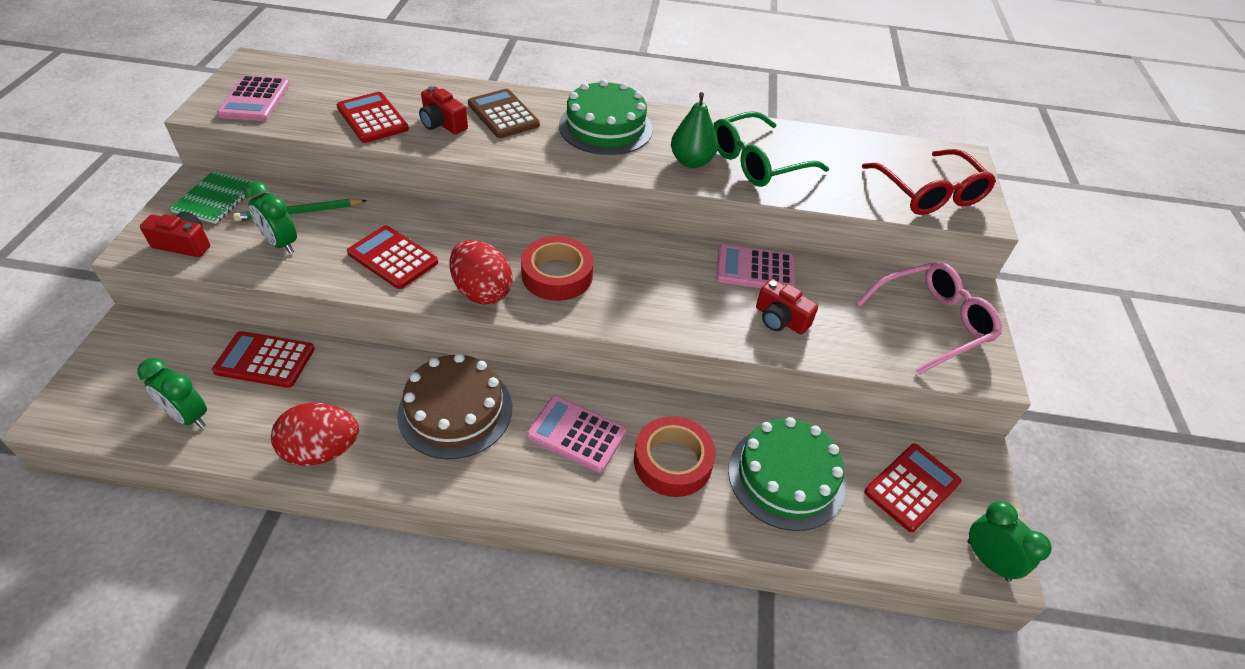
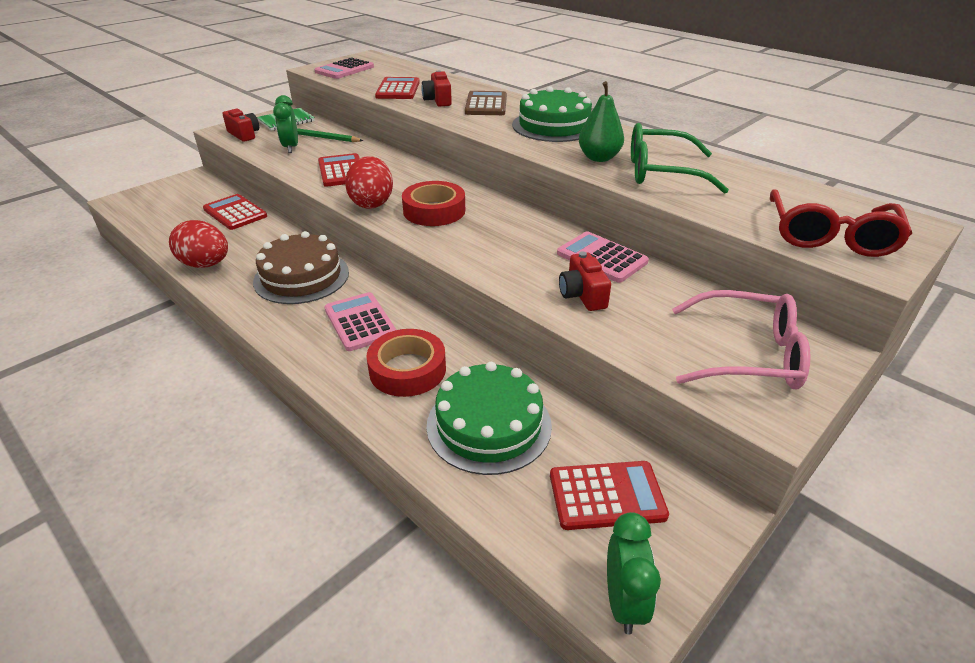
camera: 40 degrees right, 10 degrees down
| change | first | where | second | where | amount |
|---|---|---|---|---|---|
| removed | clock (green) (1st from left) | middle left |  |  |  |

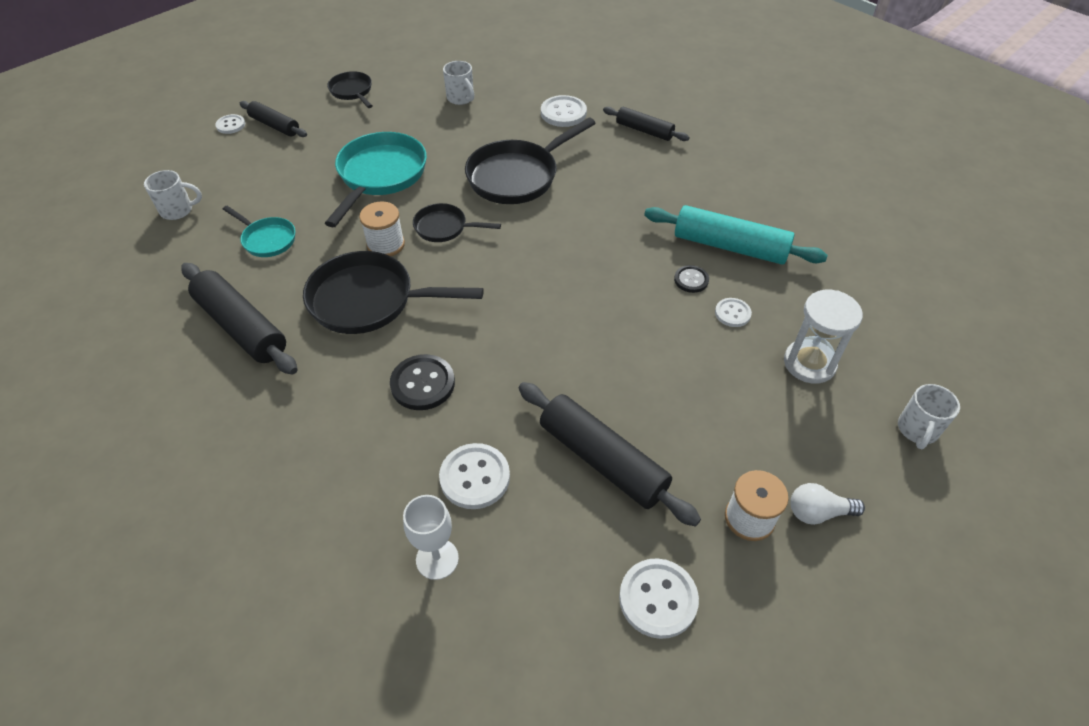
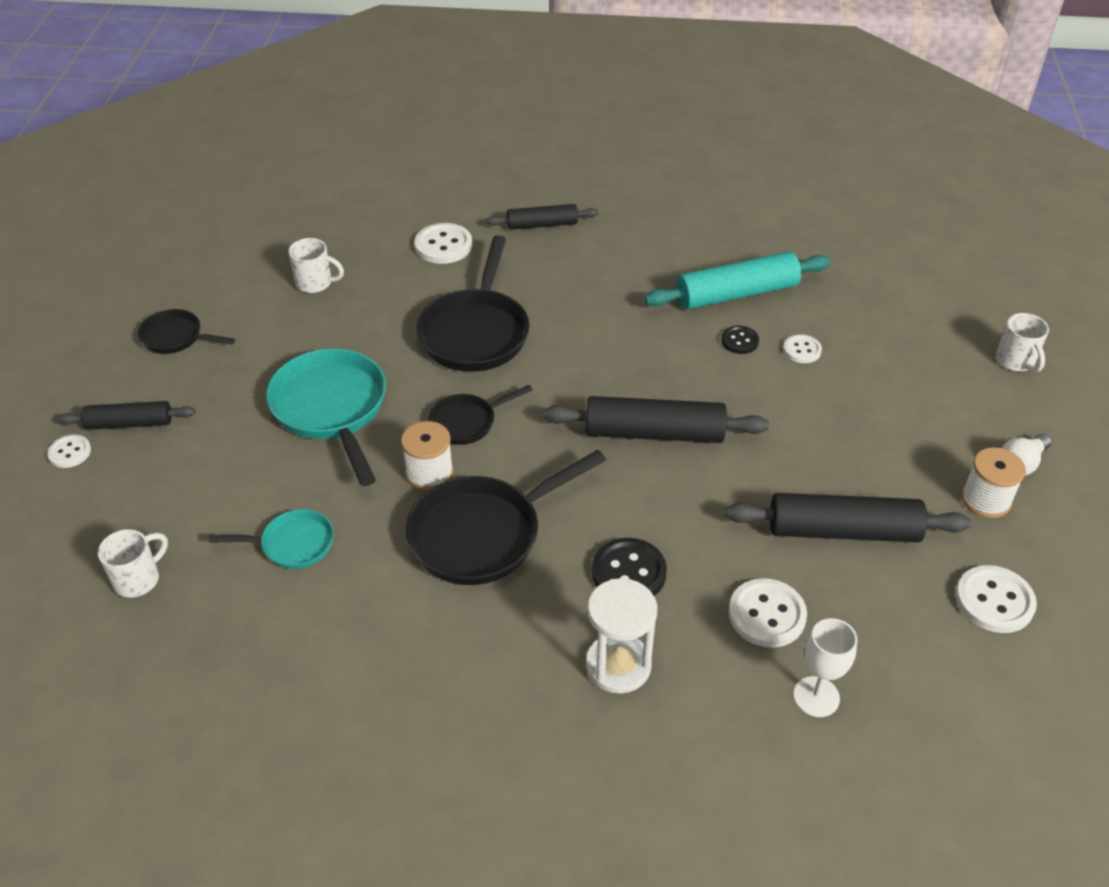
camera: 40 degrees left, 5 degrees down
| change | first | where | second | where | amount |
|---|---|---|---|---|---|
| moved | rolling pin (black) (1st from left in the first image) | middle left | rolling pin (black) (3rd from left) | centre |  |
| moved | hourglass (white) | middle right |  | bottom centre |  |

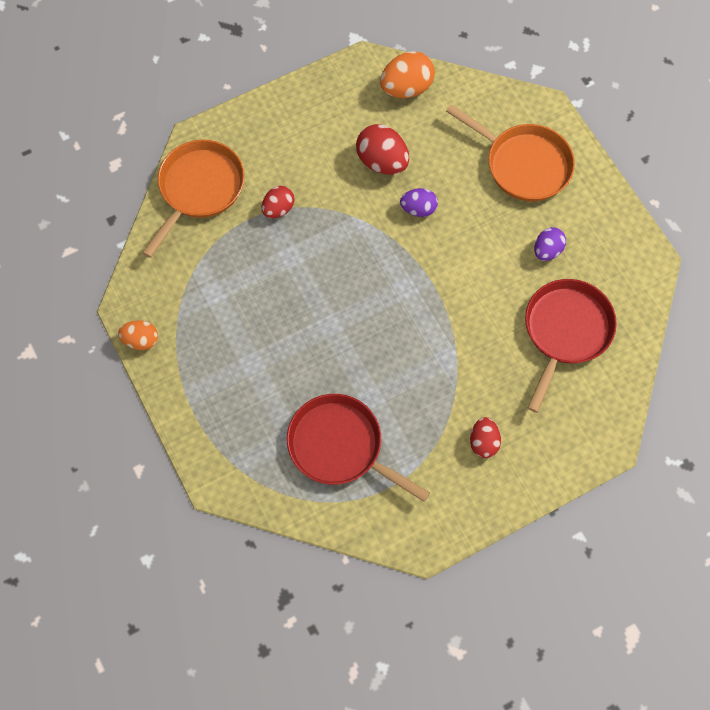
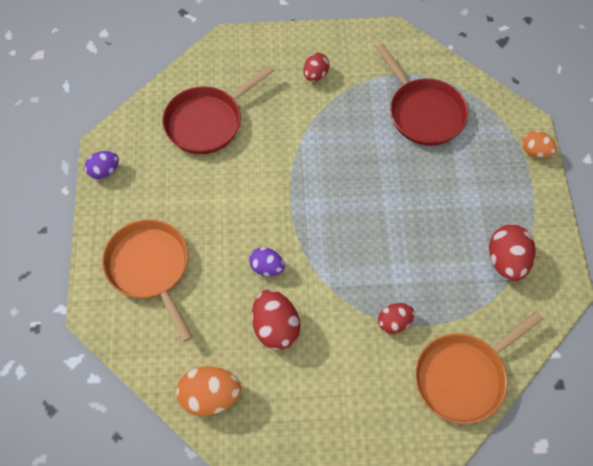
camera: 155 degrees left, 5 degrees down
| change | first | where | second | where | amount |
|---|---|---|---|---|---|
| moved | egg (purple) (2nd from left in the first image) | middle right | egg (purple) (1st from left) | middle left |  |
| added |  |  | egg (red) (4th from left) | middle right |  |
| moved | egg (orange) (1st from left in the first image) | middle left | egg (orange) (2nd from left) | top right |  |

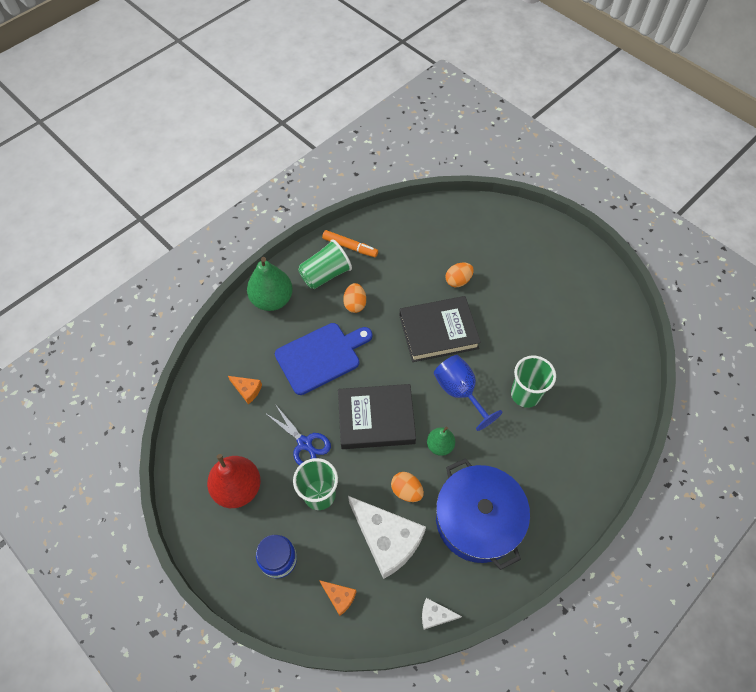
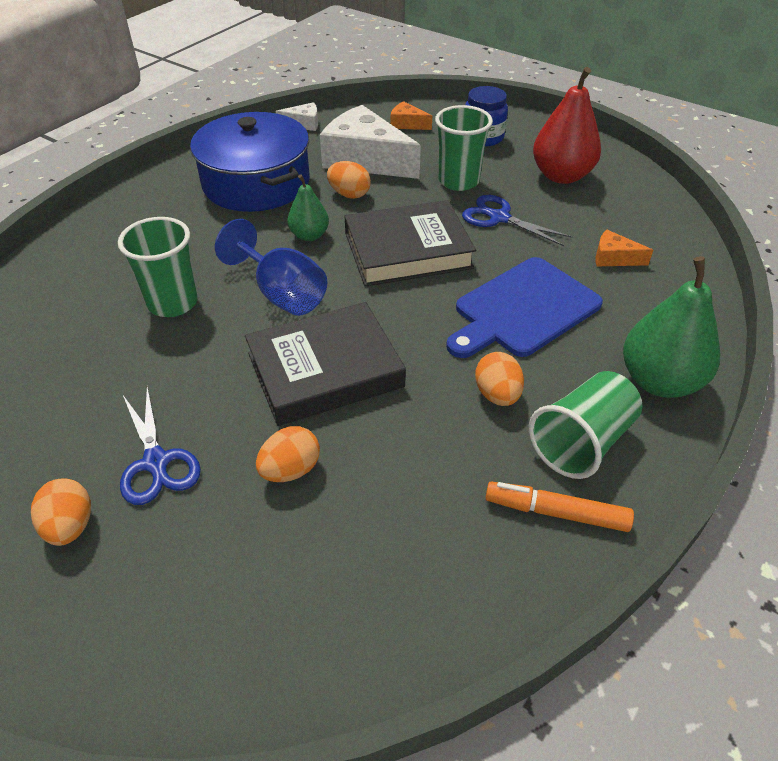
camera: 170 degrees right, 15 degrees down
| change | first | where | second | where | amount |
|---|---|---|---|---|---|
| added |  |  | egg (orange) (1st from left) | bottom left |  |
| added |  |  | scissors (blue) (1st from left) | middle left |  |

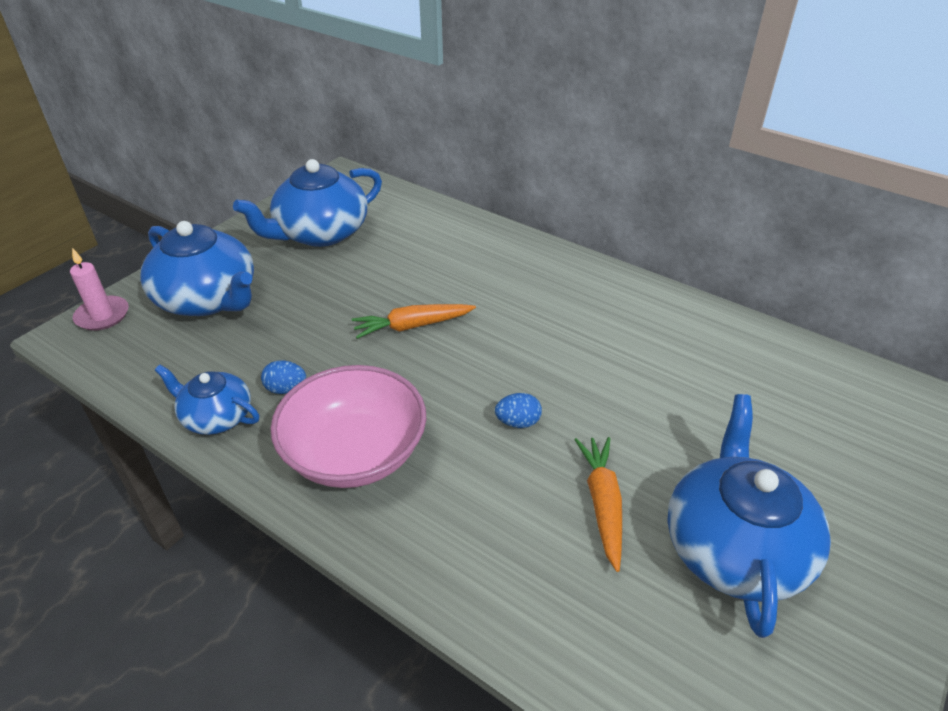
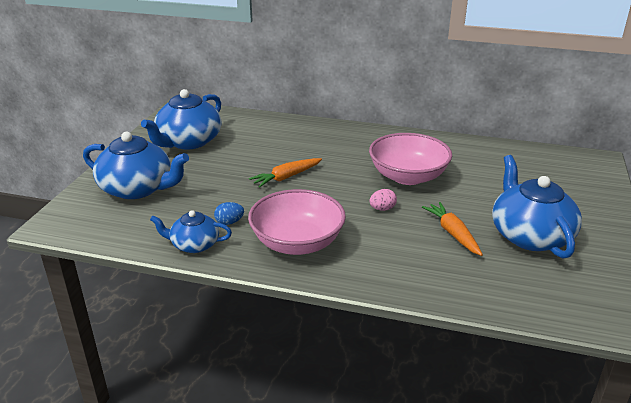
camera: 20 degrees left, 10 degrees down
| change | first | where | second | where | amount |
|---|---|---|---|---|---|
| added |  |  | bowl (pink) (2nd from left) | centre |  |
| recoloured | egg (blue) (2nd from left) | centre | egg (pink) | centre |  |
| removed | candle (pink) | middle left |  |  |  |

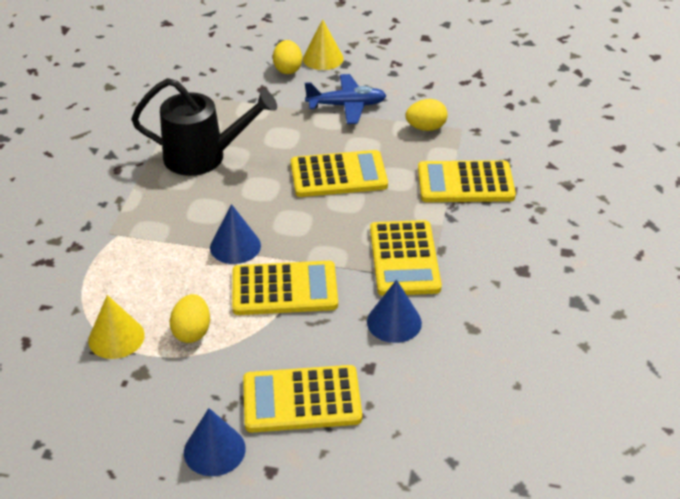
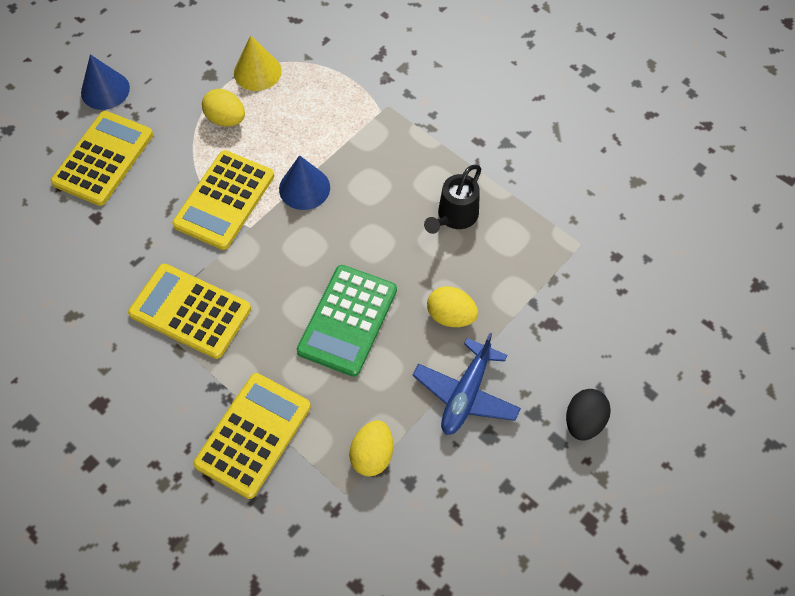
camera: 120 degrees right, 20 degrees up
| change | first | where | second | where | amount |
|---|---|---|---|---|---|
| recoloured | calculator (yellow) (3rd from left) | centre | calculator (green) | centre |  |
| resized | watering can (black) | top left |  | centre | x0.60 |
| moved | egg (yellow) (2nd from left in the first image) | top centre | egg (yellow) (3rd from left) | centre |  |
| replaced | cone (yellow) (2nd from left) | top centre | egg (black) | bottom right |  |
| removed | cone (blue) (3rd from left) | centre |  |  |  |

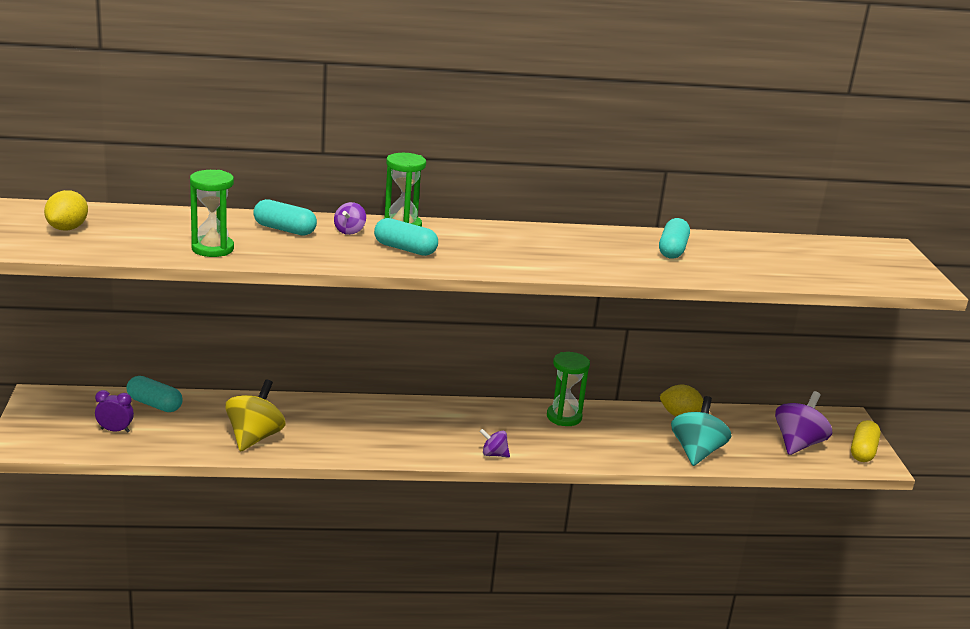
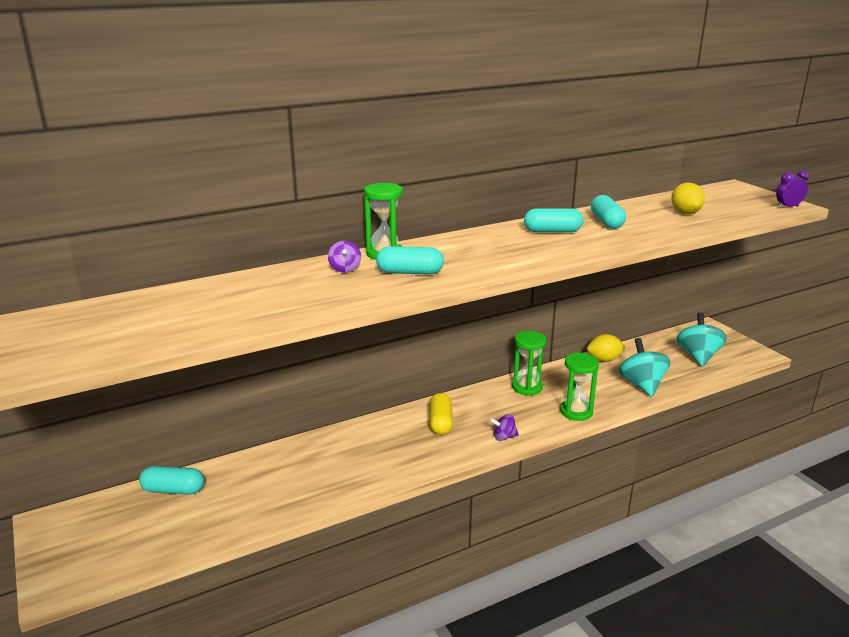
camera: 20 degrees left, 0 degrees up
| change | first | where | second | where | amount |
|---|---|---|---|---|---|
| moved | capsule (yellow) | bottom right |  | centre |  |
| moved | capsule (turquoise) (2nd from left in the first image) | middle left | capsule (turquoise) (3rd from left) | centre |  |
| moved | hourglass (green) (1st from left in the first image) | middle left | hourglass (green) (3rd from left) | middle right |  |
| moved | lemon (yellow) (1st from left in the first image) | middle left | lemon (yellow) (2nd from left) | top right |  |
| recoloured | spinning top (purple) (3rd from left) | bottom right | spinning top (turquoise) (2nd from left) | middle right |  |
| moved | clock (purple) | middle left |  | top right |  |
| removed | spinning top (yellow) | middle left |  |  |  |

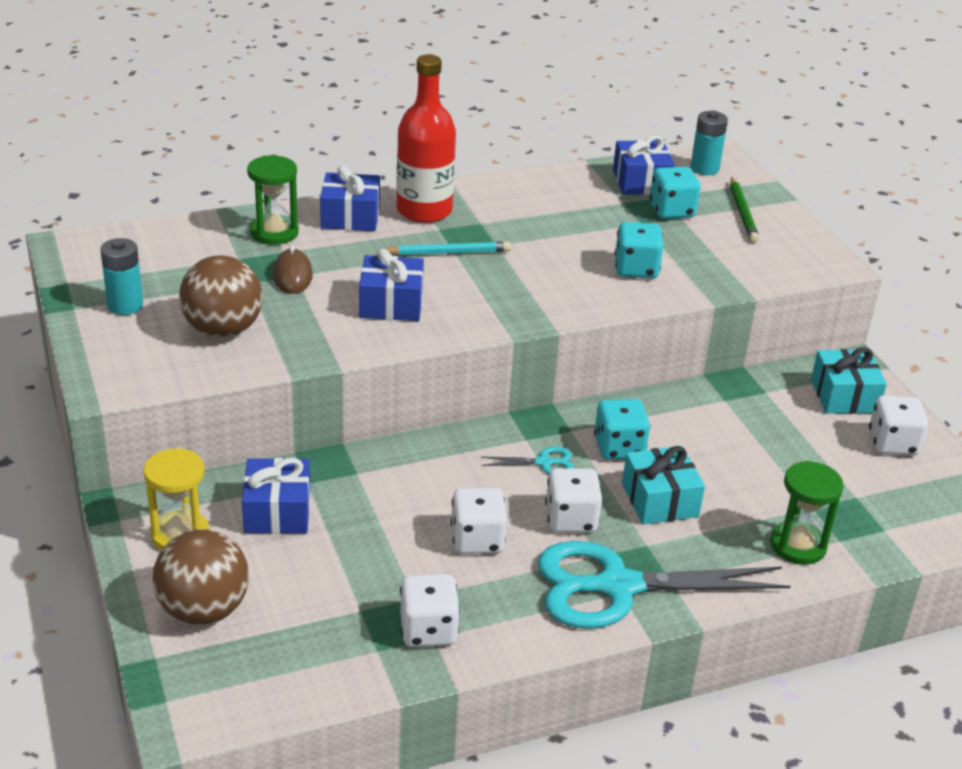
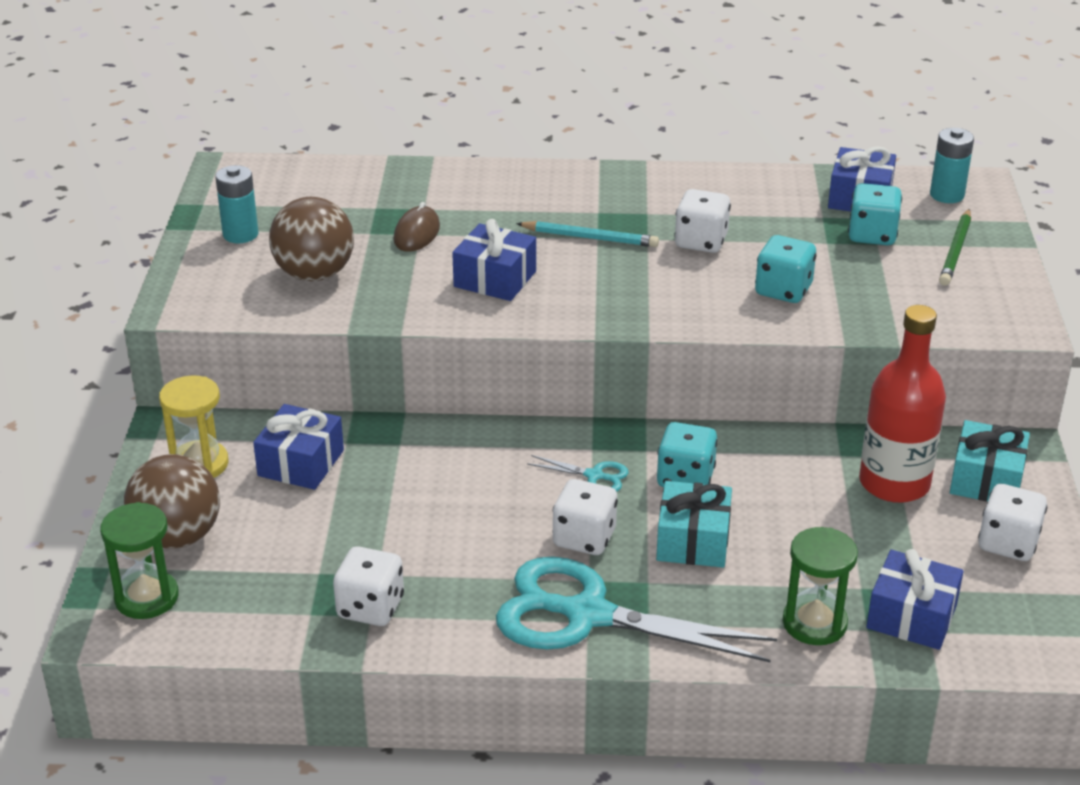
camera: 25 degrees right, 0 degrees up
| change | first | where | second | where | amount |
|---|---|---|---|---|---|
| moved | hourglass (green) (1st from left) | top left |  | bottom left |  |
| moved | dice (white) (2nd from left in the first image) | bottom centre | dice (white) (3rd from left) | top centre |  |
| moved | bottle (red) | top centre |  | middle right |  |
| moved | gift (blue) (2nd from left in the first image) | top centre | gift (blue) (4th from left) | bottom right |  |

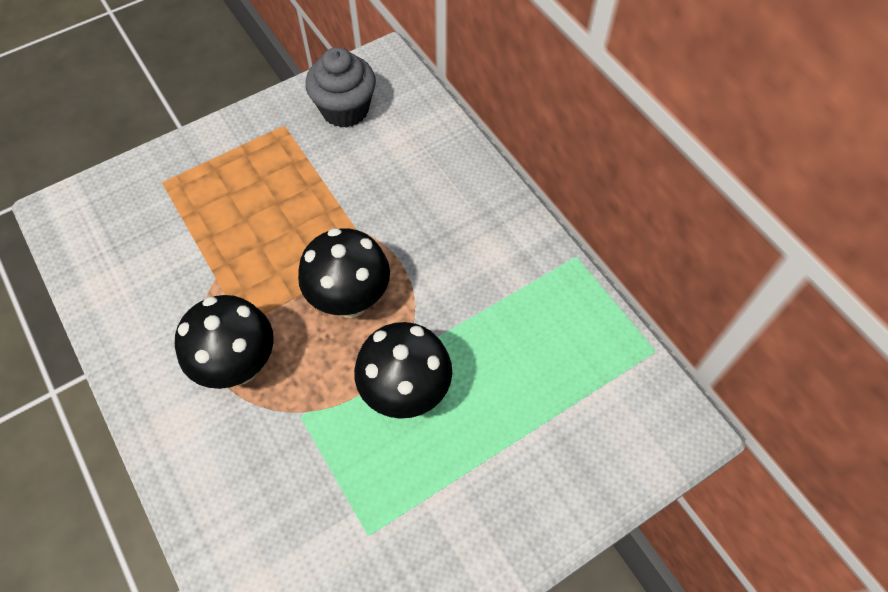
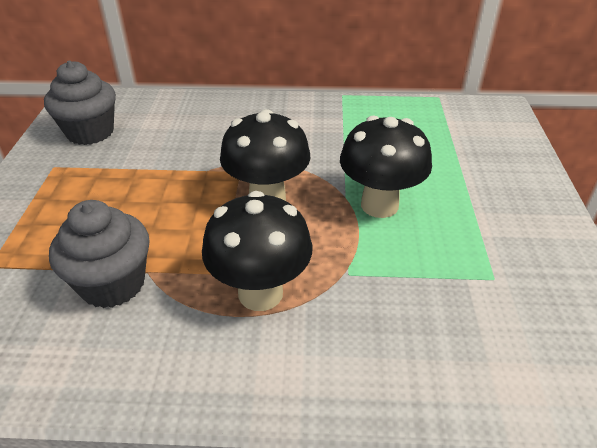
camera: 55 degrees left, 20 degrees down
| change | first | where | second | where | amount |
|---|---|---|---|---|---|
| added |  |  | cupcake (grey) (2nd from left) | middle left |  |

